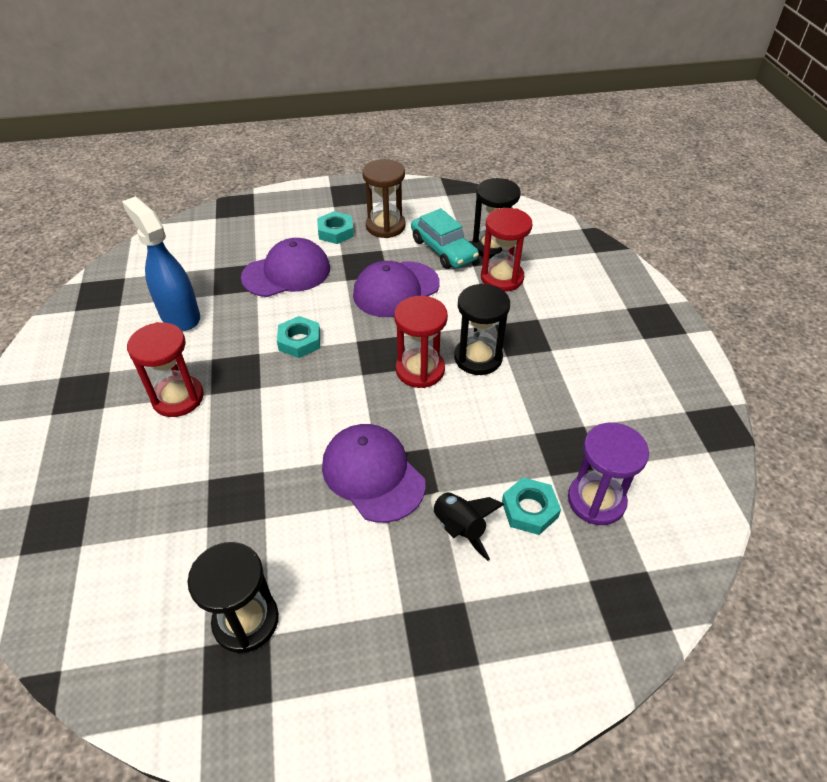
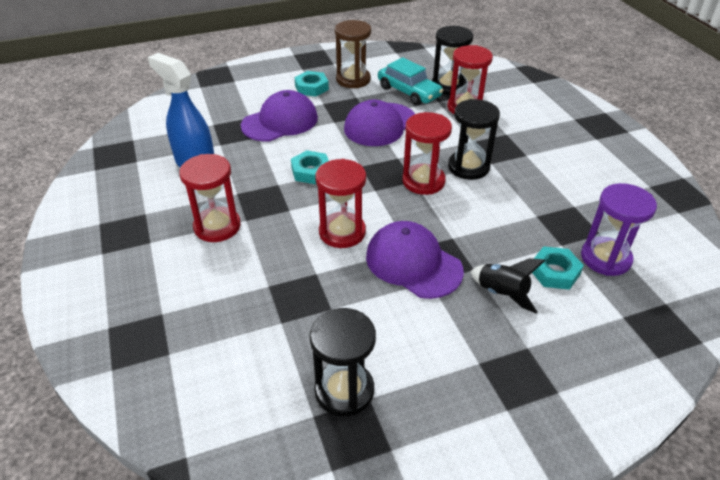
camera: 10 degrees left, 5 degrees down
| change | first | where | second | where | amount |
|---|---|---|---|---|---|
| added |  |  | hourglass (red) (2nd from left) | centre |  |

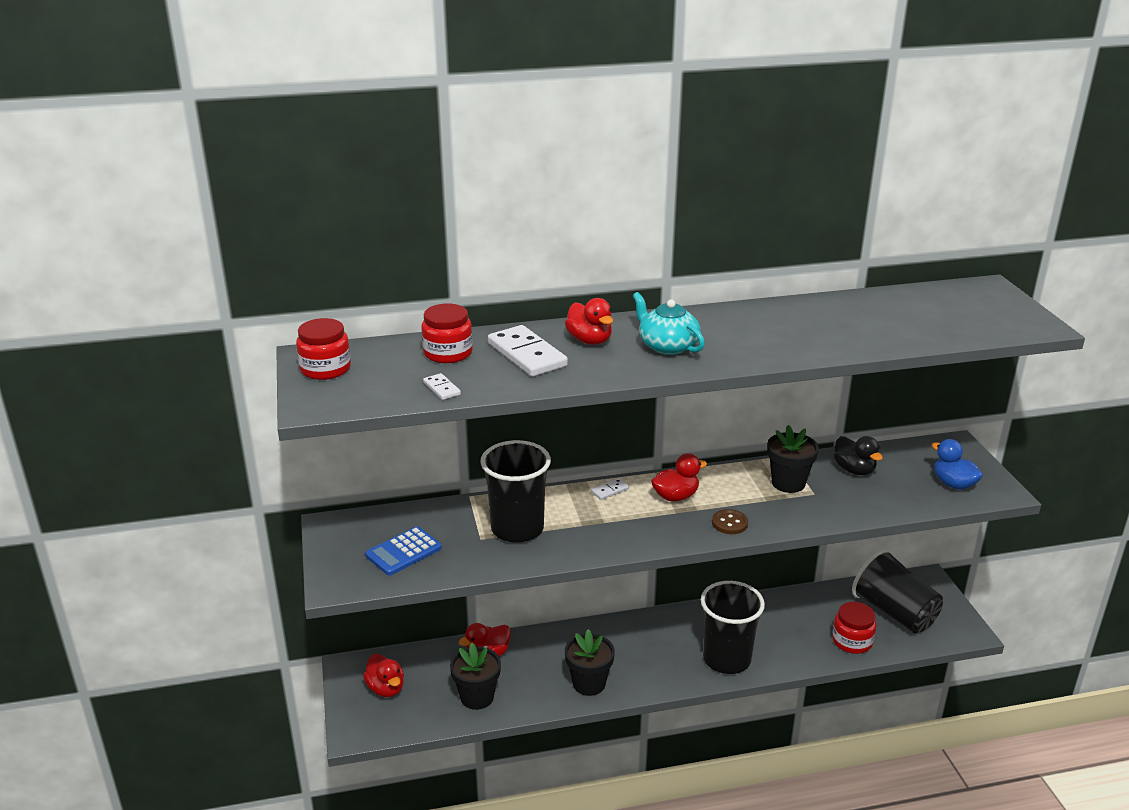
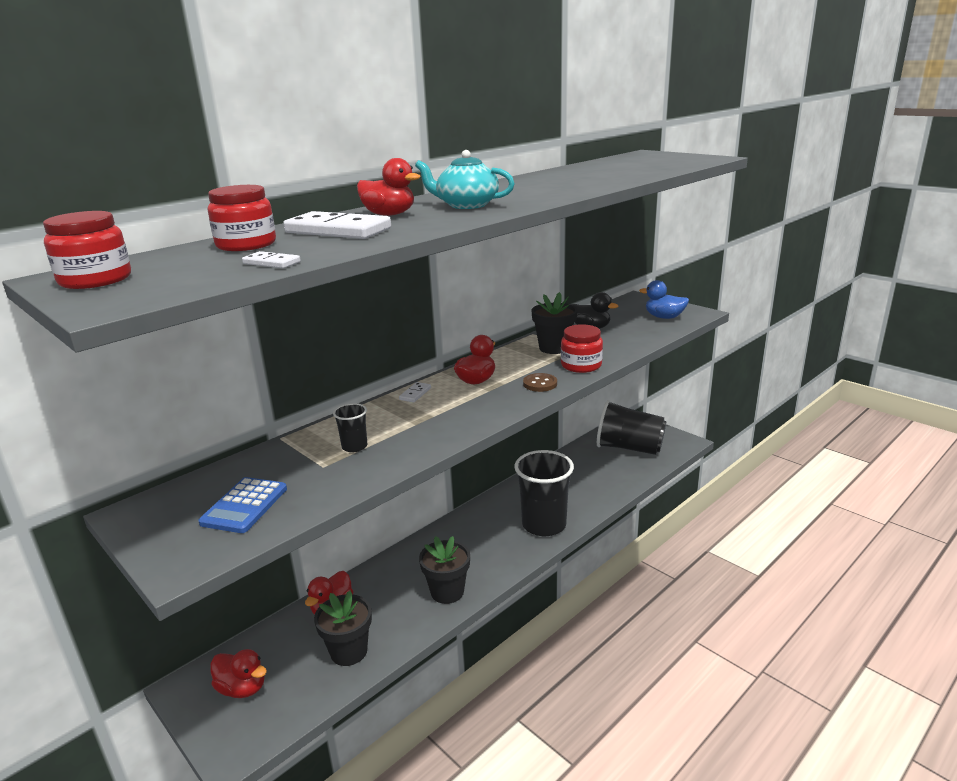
camera: 30 degrees left, 5 degrees down
| change | first | where | second | where | amount |
|---|---|---|---|---|---|
| resized | cup (black) (1st from left) | centre |  | centre | x0.44 |
| moved | jar (red) (3rd from left) | bottom right |  | centre |  |

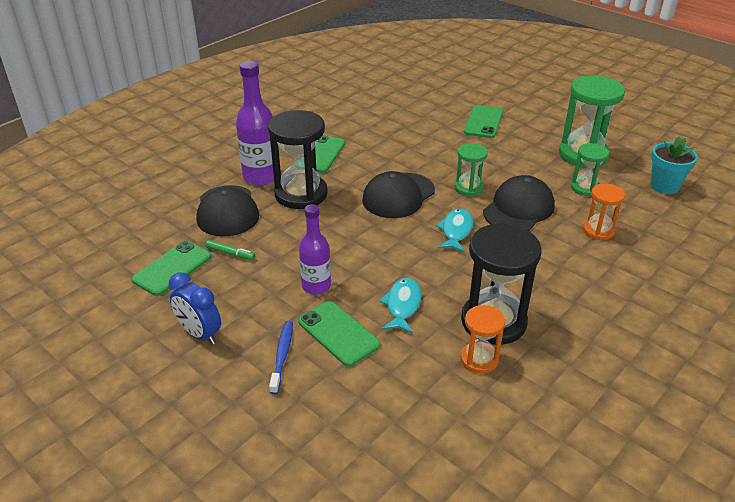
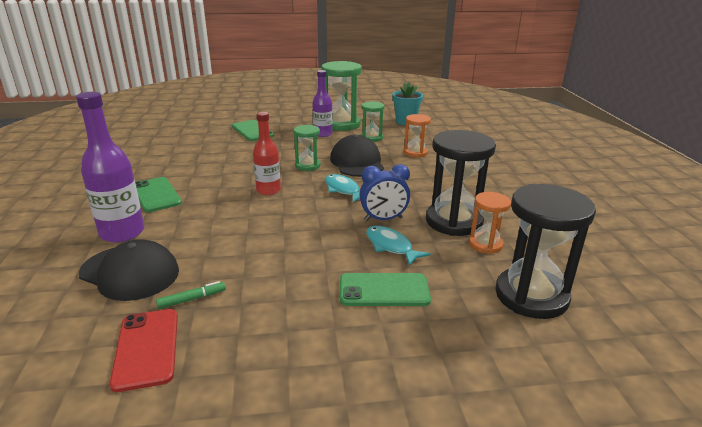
camera: 50 degrees left, 10 degrees down
| change | first | where | second | where | amount |
|---|---|---|---|---|---|
| recoloured | phone (green) (1st from left) | middle left | phone (red) | bottom left |  |
| replaced | cap (black) (2nd from left) | centre | bottle (red) | centre |  |
| moved | bottle (purple) (2nd from left) | centre |  | top centre |  |
| moved | clock (blue) | middle left |  | centre |  |
| moved | hourglass (black) (1st from left in the first image) | top centre | hourglass (black) (2nd from left) | middle right |  |
| removed | toothbrush (blue) | bottom centre |  |  |  |

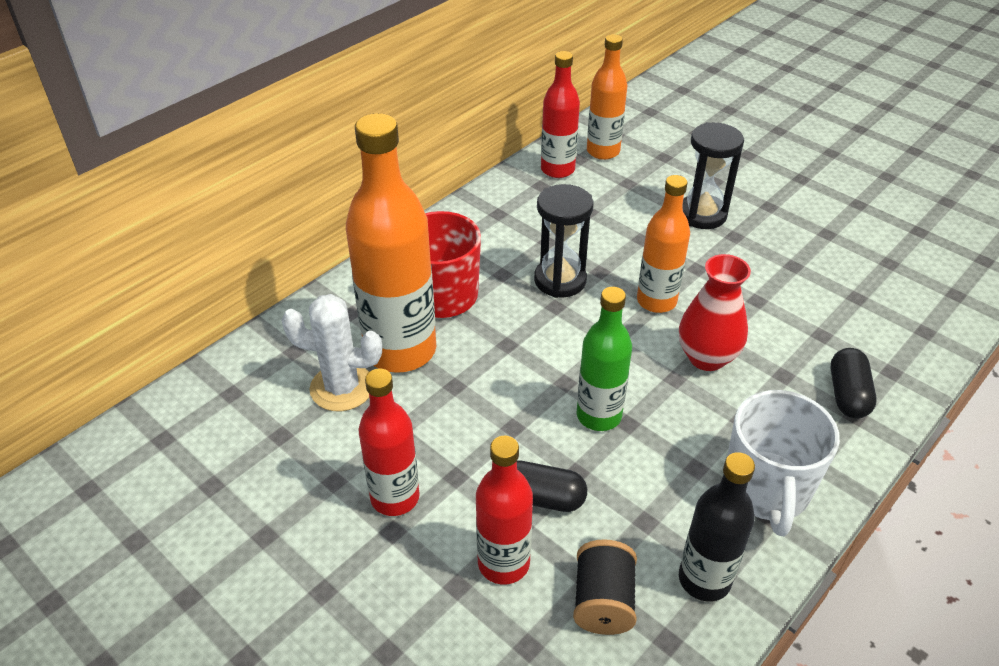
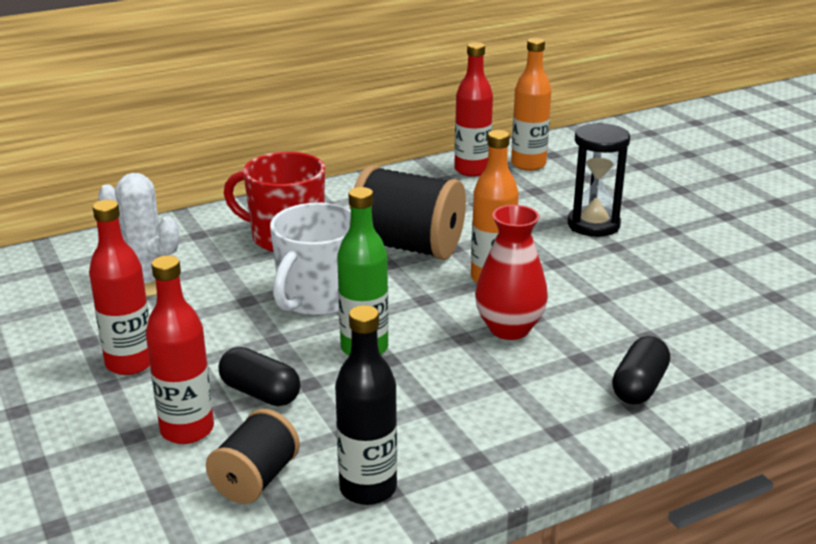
camera: 20 degrees right, 15 degrees down
| change | first | where | second | where | amount |
|---|---|---|---|---|---|
| moved | mug (white) | bottom right |  | centre |  |
| replaced | hourglass (black) (1st from left) | centre | spool (black) (2nd from left) | centre |  |
| removed | bottle (orange) (1st from left) | centre |  |  |  |

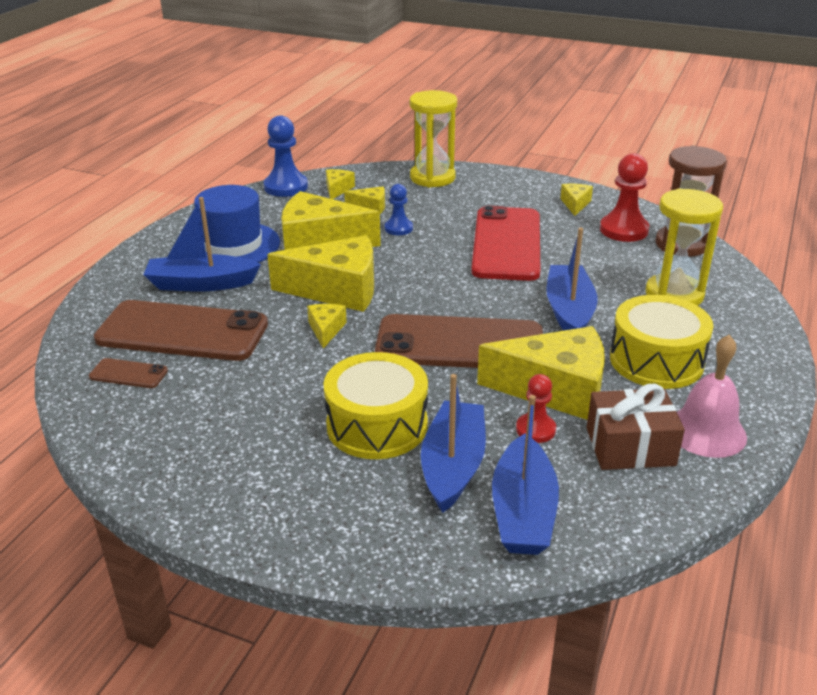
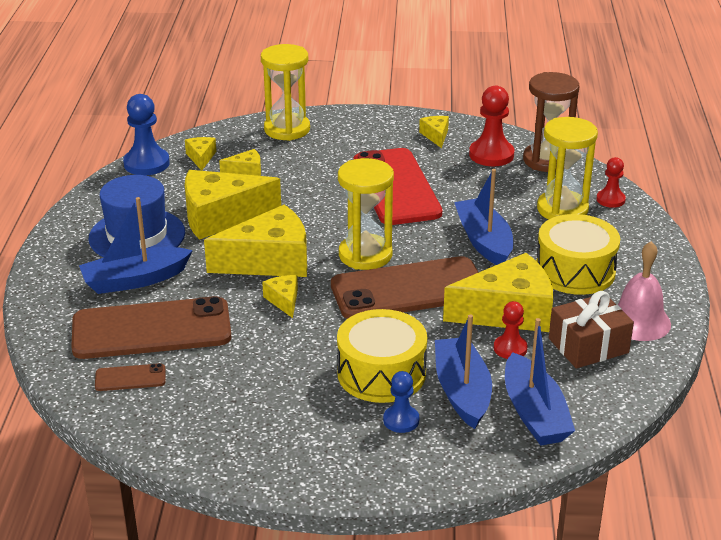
camera: 20 degrees left, 0 degrees up
| change | first | where | second | where | amount |
|---|---|---|---|---|---|
| added |  |  | hourglass (yellow) (2nd from left) | centre |  |
| moved | pawn (blue) (2nd from left) | top centre |  | bottom centre |  |
| added |  |  | pawn (red) (3rd from left) | middle right |  |

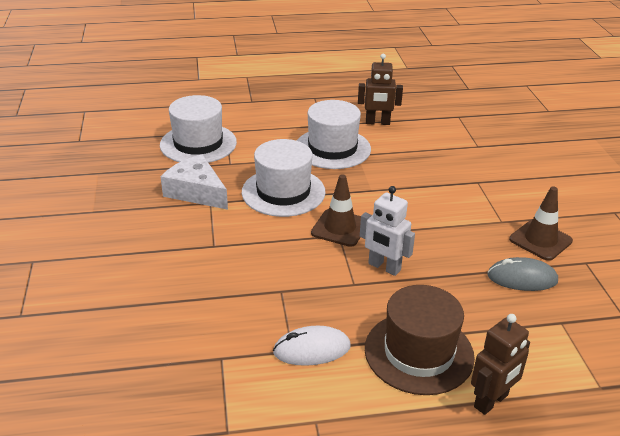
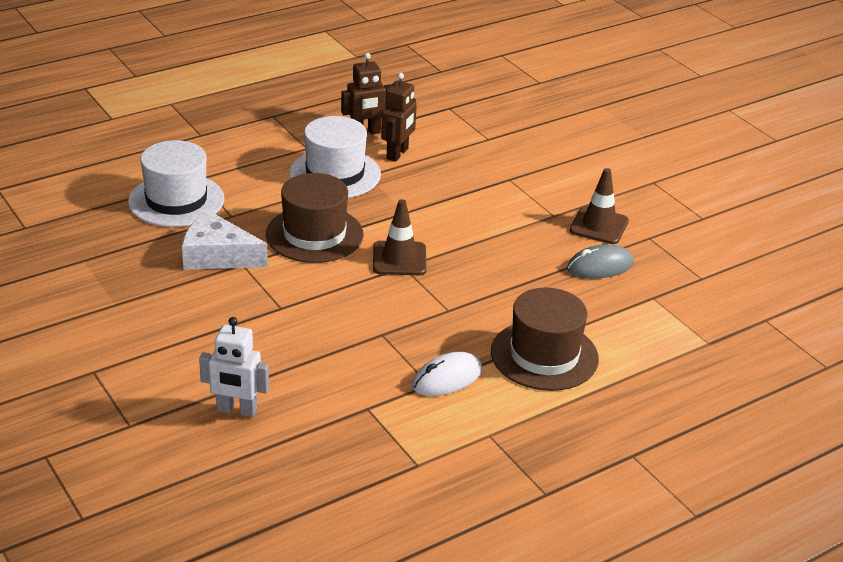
camera: 25 degrees left, 0 degrees up
| change | first | where | second | where | amount |
|---|---|---|---|---|---|
| moved | robot (white) | centre |  | middle left |  |
| recoloured | hat (white) (2nd from left) | centre | hat (brown) (1st from left) | centre |  |
| moved | robot (brown) (2nd from left) | bottom right |  | top centre |  |

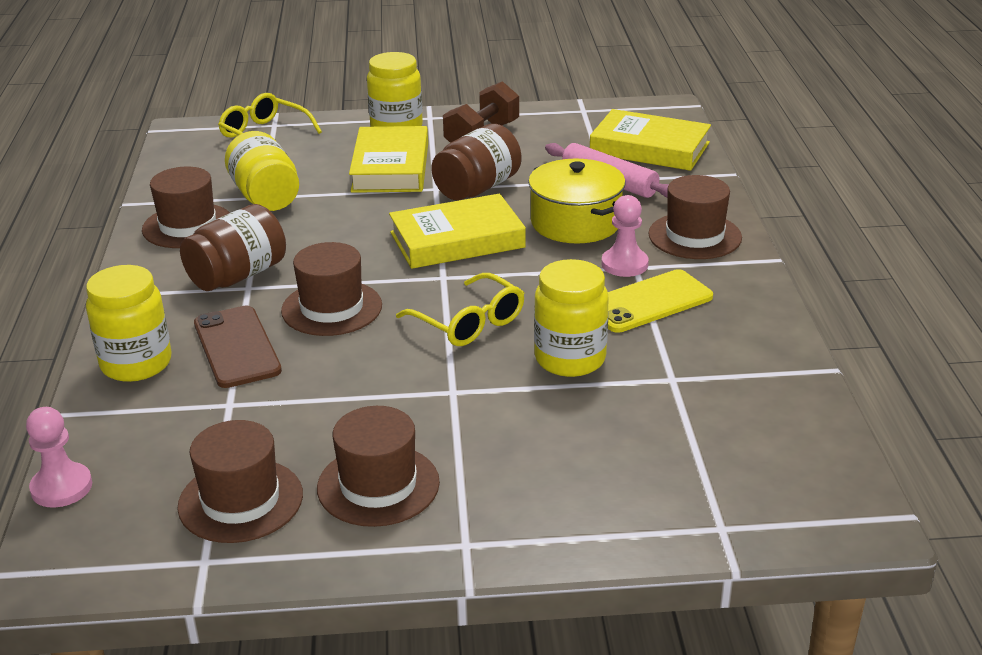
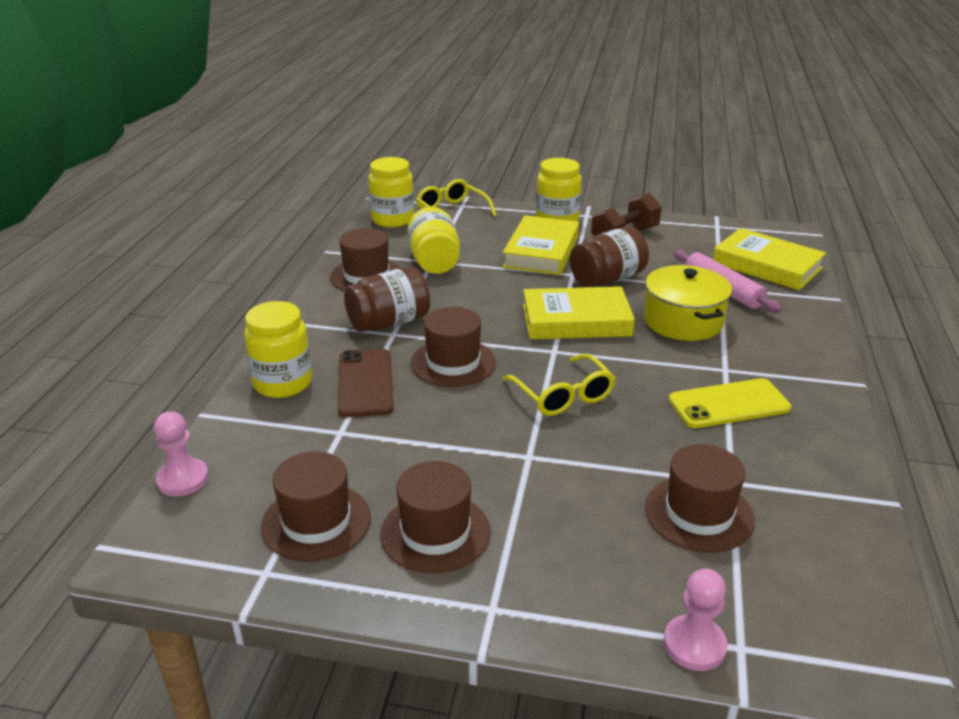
camera: 15 degrees right, 0 degrees up
| change | first | where | second | where | amount |
|---|---|---|---|---|---|
| moved | jar (yellow) (4th from left in the first image) | centre | jar (yellow) (2nd from left) | top centre |  |
| moved | hat (brown) (5th from left) | top right |  | bottom right |  |
| moved | pawn (pink) (2nd from left) | centre |  | bottom right |  |

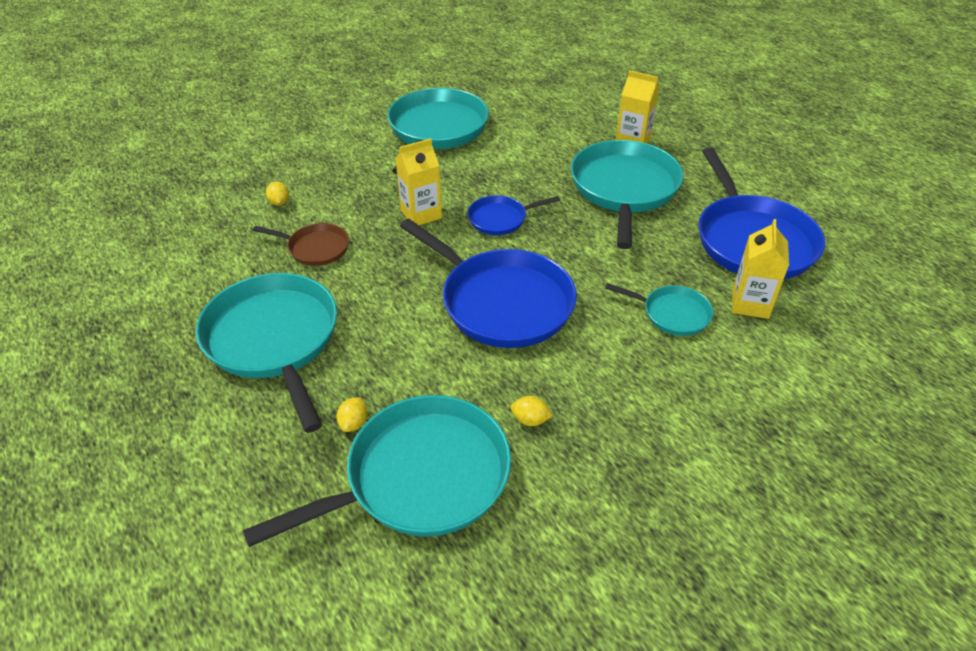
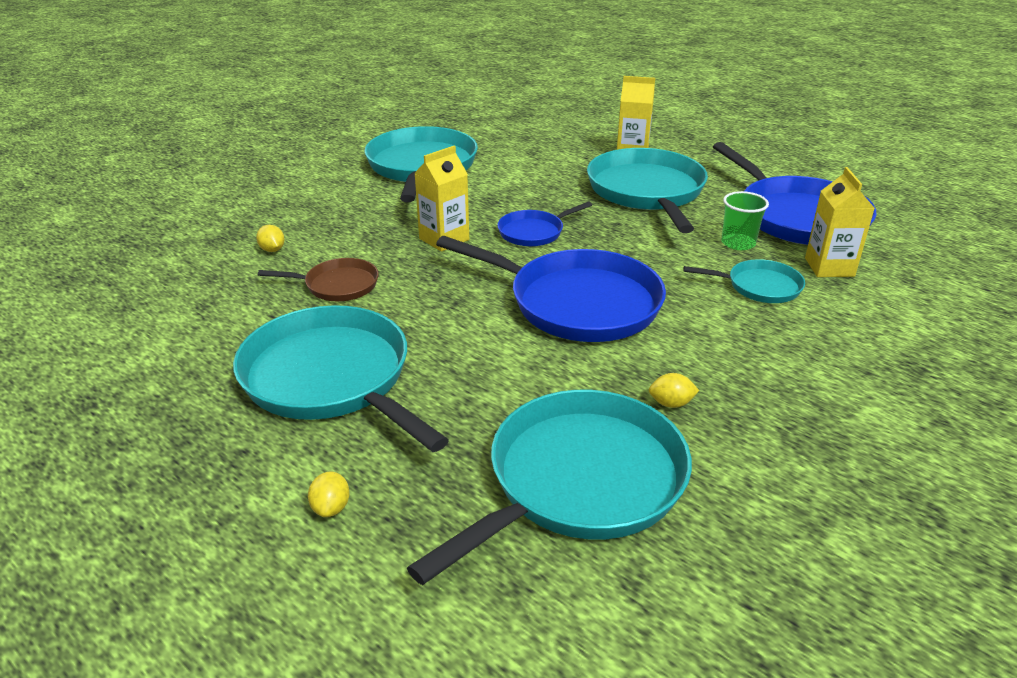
camera: 15 degrees left, 10 degrees down
| change | first | where | second | where | amount |
|---|---|---|---|---|---|
| moved | lemon (yellow) (2nd from left) | centre |  | bottom left |  |
| added |  |  | cup (green) | top right |  |

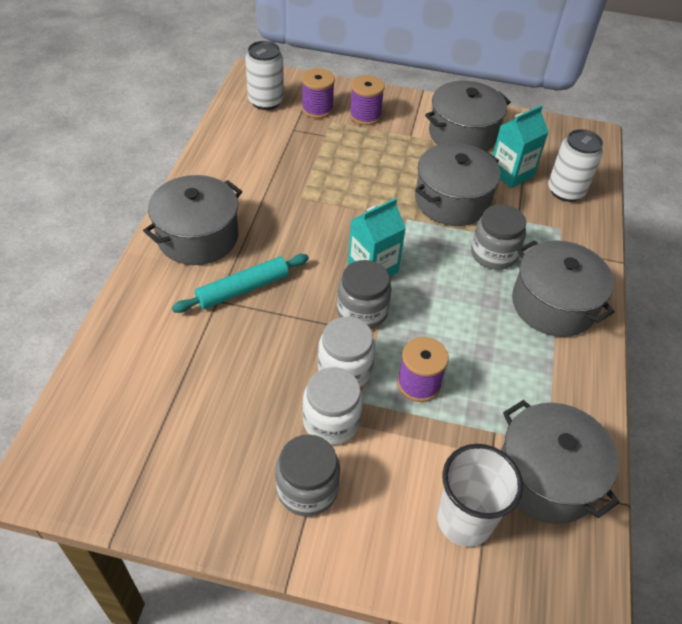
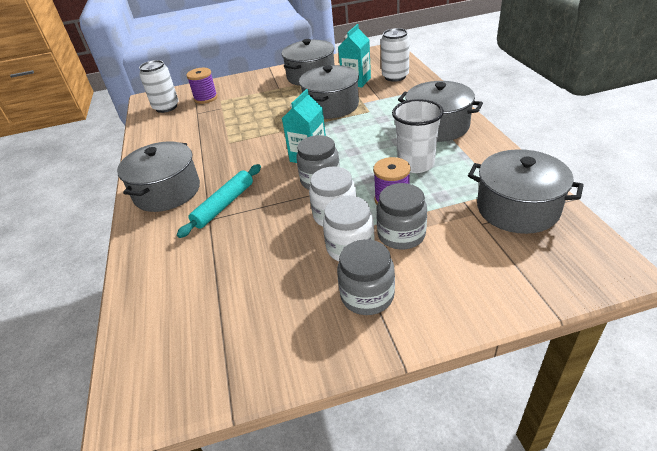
camera: 20 degrees left, 10 degrees down
| change | first | where | second | where | amount |
|---|---|---|---|---|---|
| moved | jar (grey) (3rd from left) | middle right |  | centre |  |
| moved | cup (white) | bottom right |  | top centre |  |
| removed | spool (purple) (2nd from left) | top centre |  |  |  |

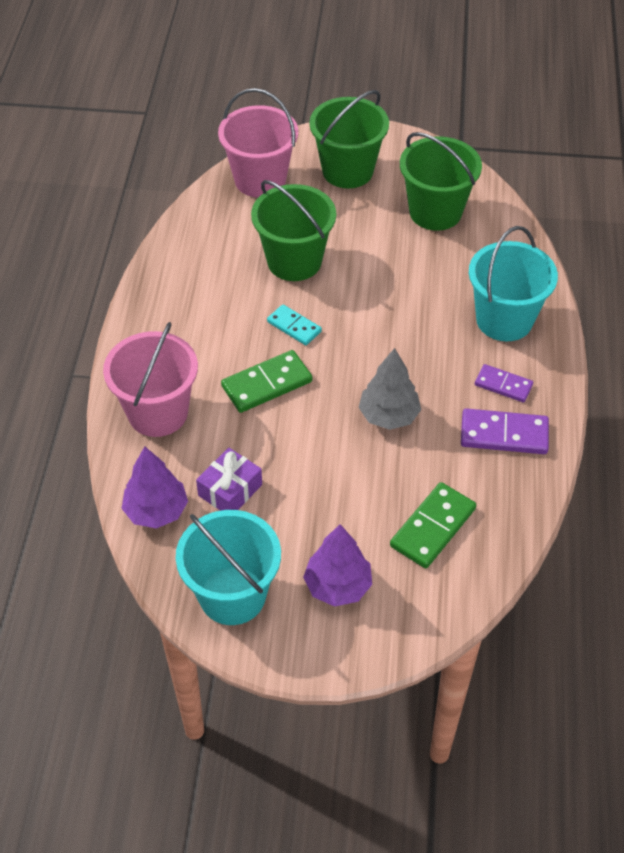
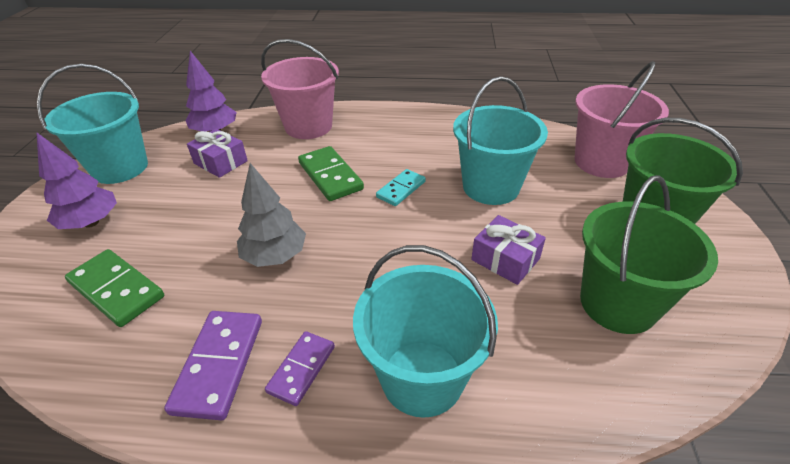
camera: 90 degrees right, 10 degrees down
| change | first | where | second | where | amount |
|---|---|---|---|---|---|
| recoloured | bucket (green) (1st from left) | top centre | bucket (turquoise) (3rd from left) | top centre |  |
| added |  |  | gift (purple) (2nd from left) | centre |  |

